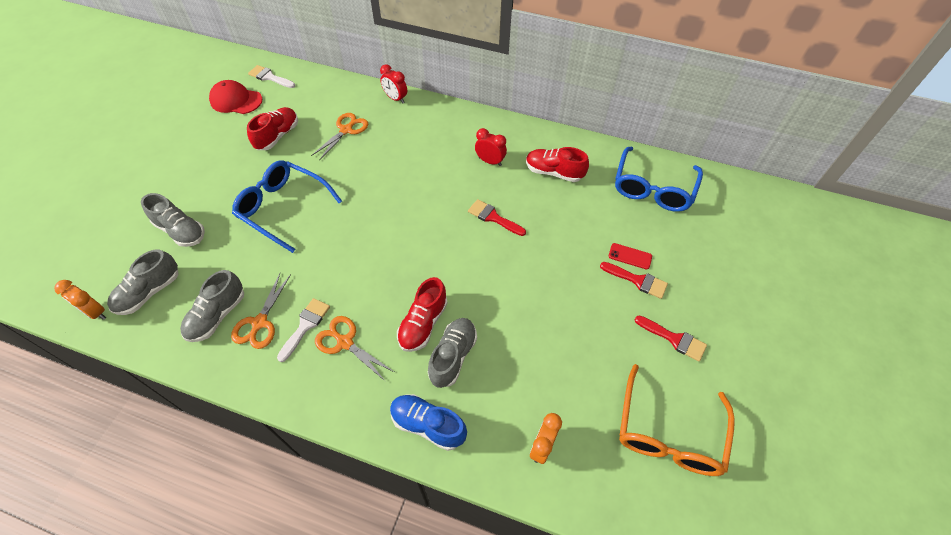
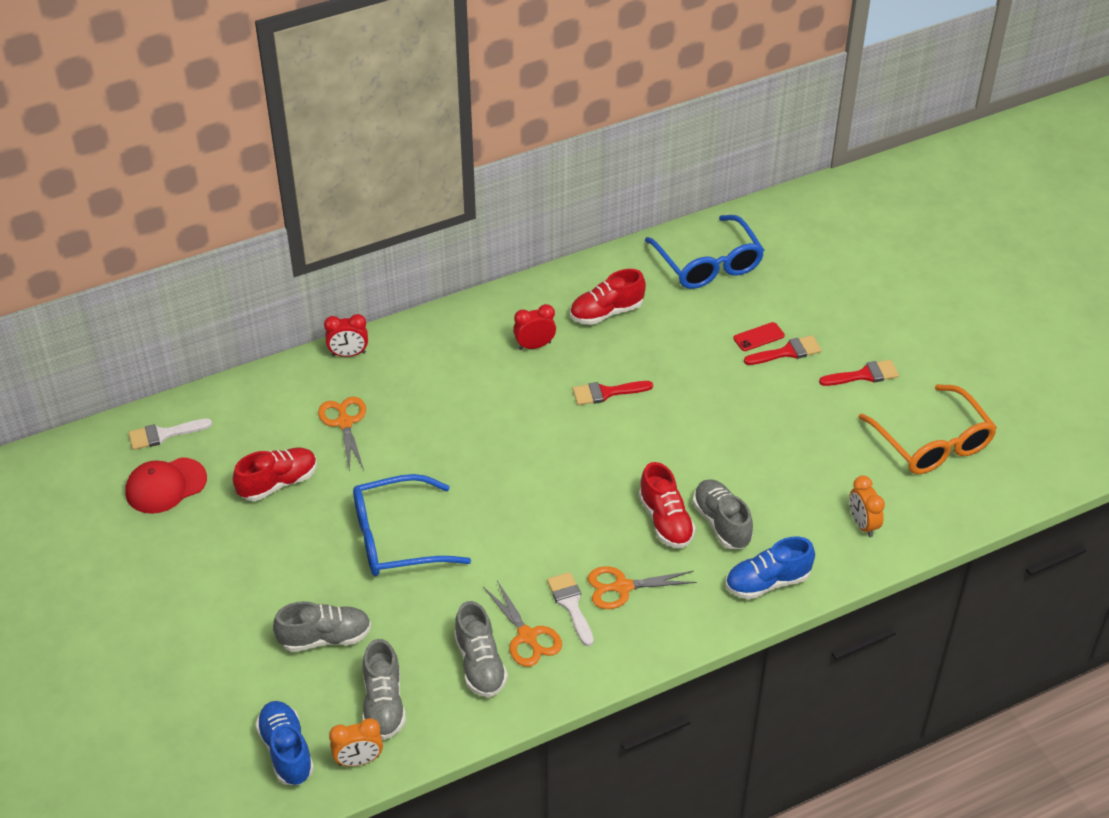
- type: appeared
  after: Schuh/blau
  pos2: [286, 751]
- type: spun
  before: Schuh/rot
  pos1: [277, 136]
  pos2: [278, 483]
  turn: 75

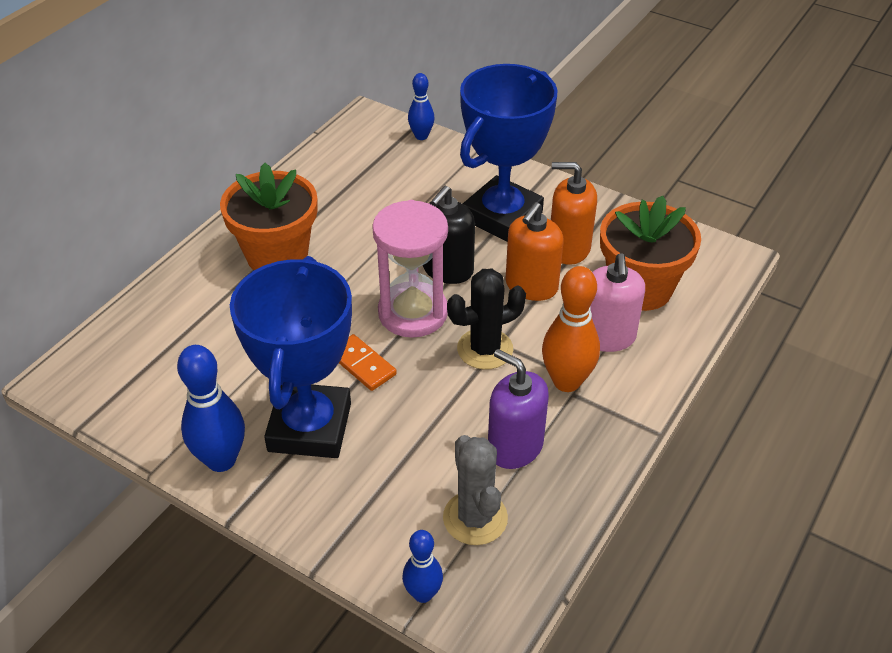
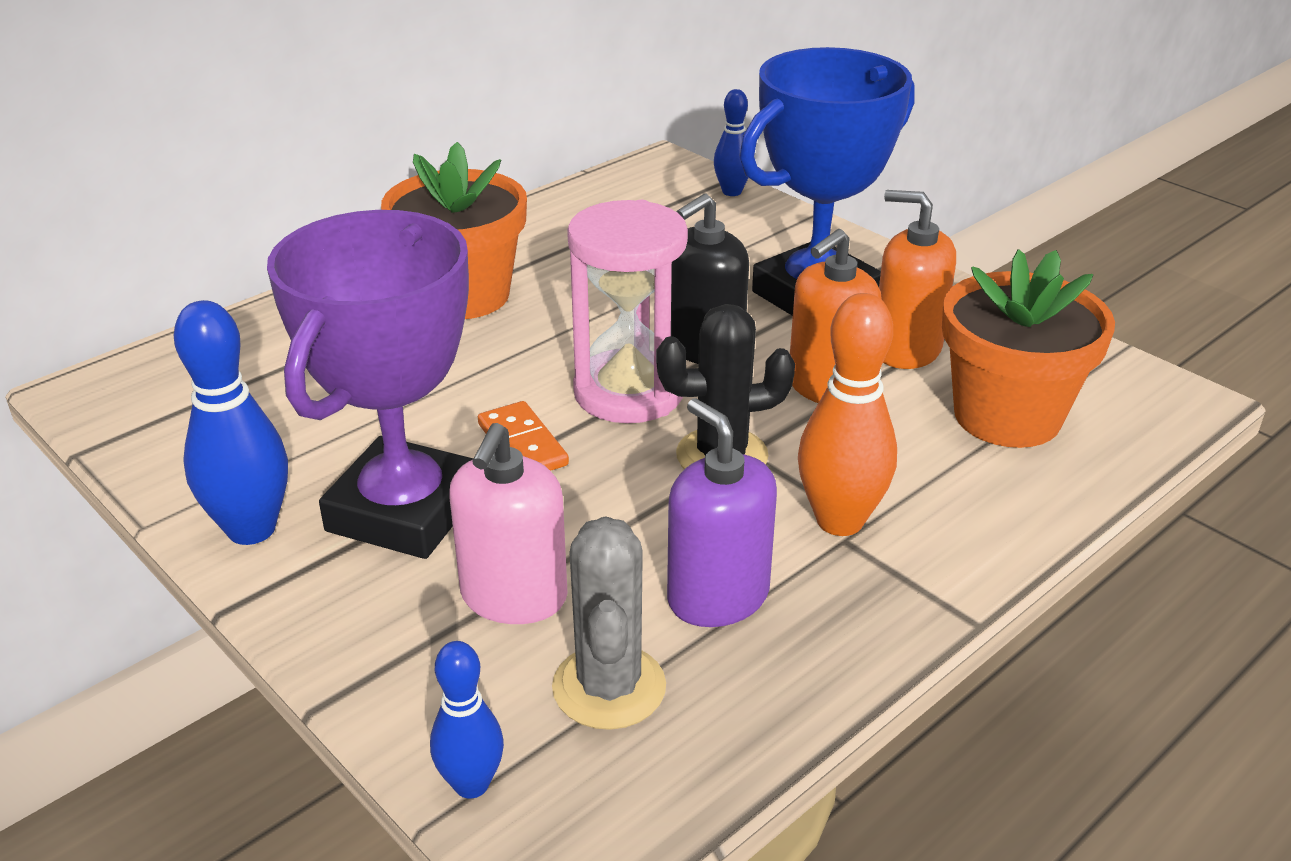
- type: relocated
  before: Seifenspender/rosa
  pos1: [606, 337]
  pos2: [513, 596]
- type: colour
  before: Pokal/blau
  after: Pokal/lila
  pos1: [310, 427]
  pos2: [404, 511]

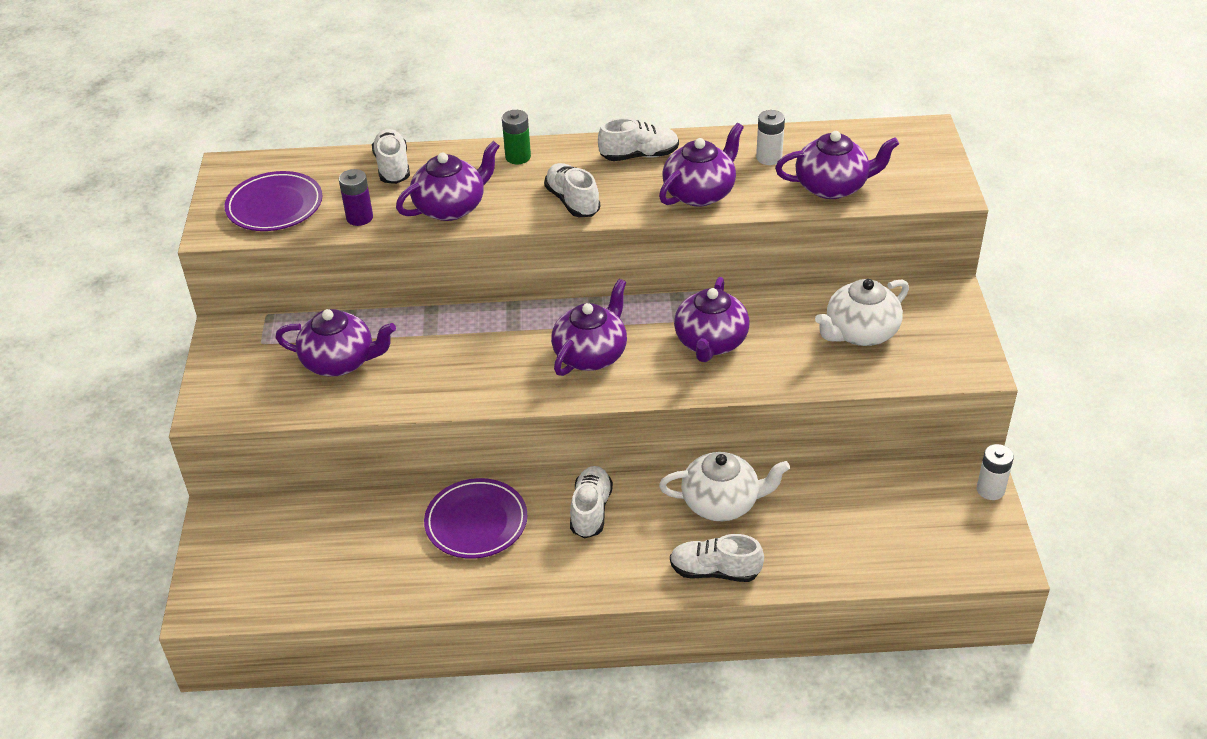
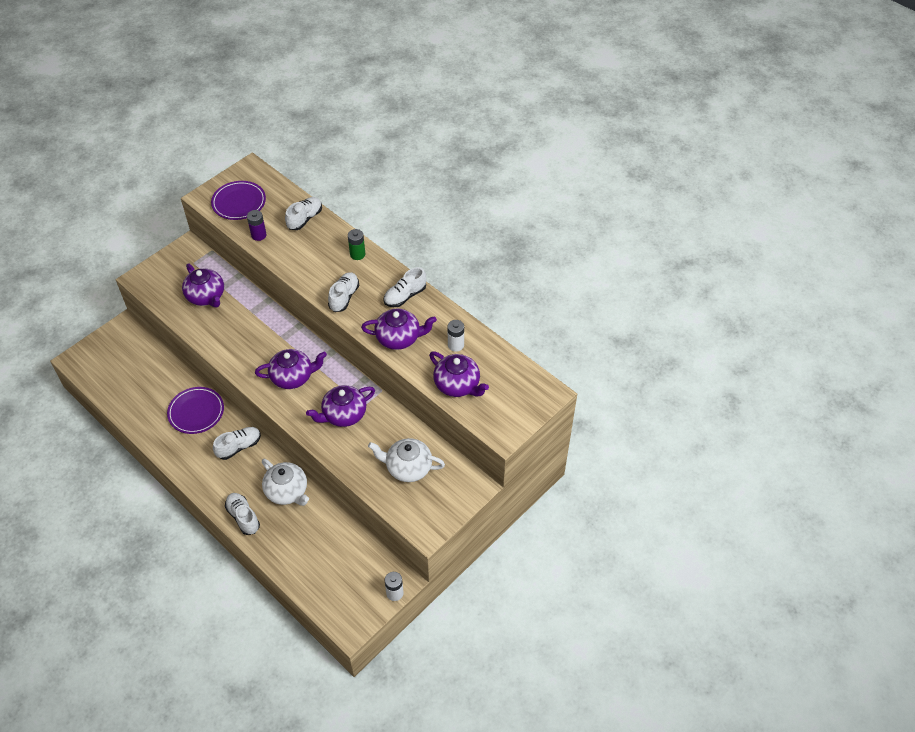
- type: missing
  before: Teekanne/lila
  pos1: [451, 207]
- type: spun
  before: Schuh/weiß
  pos1: [639, 156]
  pos2: [405, 296]
  turn: 105

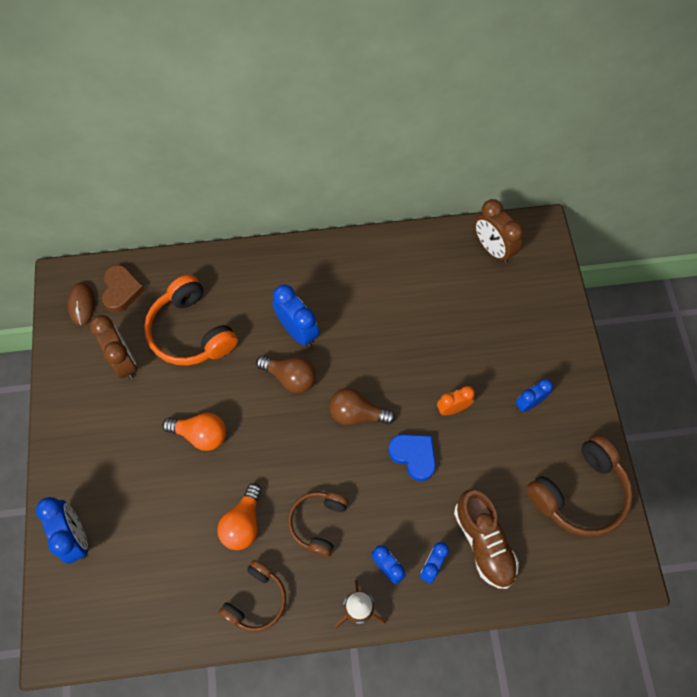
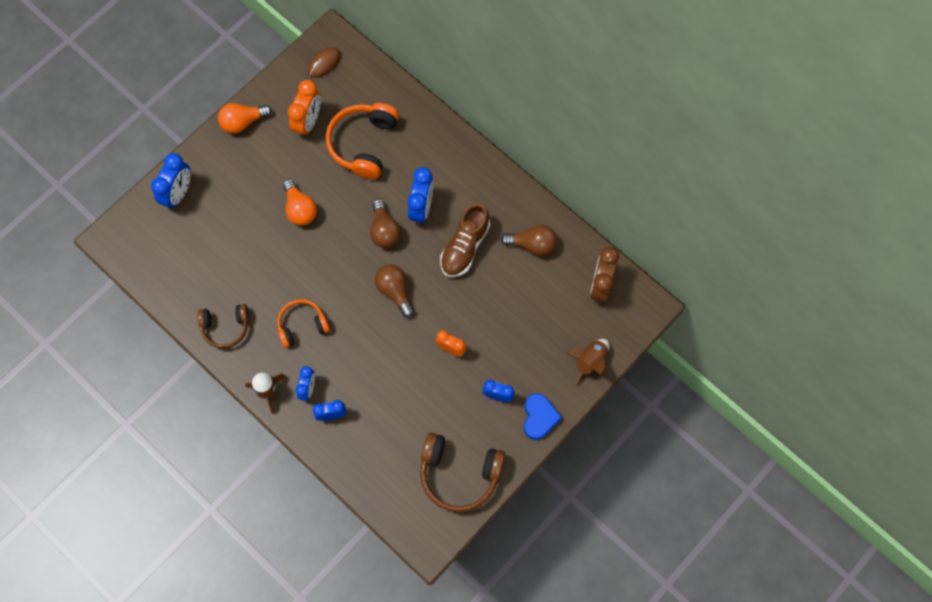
- type: missing
  before: Herz/braun
  pos1: [121, 290]
- type: appeared
  after: Glühbirne/braun
  pos2: [532, 244]
- type: appeared
  after: Rakete/braun
  pos2: [590, 361]
- type: relocated
  before: Glühbirne/orange
  pos1: [243, 523]
  pos2: [243, 122]
- type: relocated
  before: Herz/blau
  pos1: [413, 456]
  pos2: [539, 417]
- type: relocated
  before: Schuh/braun
  pos1: [483, 543]
  pos2: [464, 247]
- type: colour
  before: Wecker/braun
  after: Wecker/orange
  pos1: [124, 361]
  pos2: [308, 122]
- type: colour
  before: Kopfhörer/braun
  after: Kopfhörer/orange
  pos1: [318, 523]
  pos2: [302, 325]

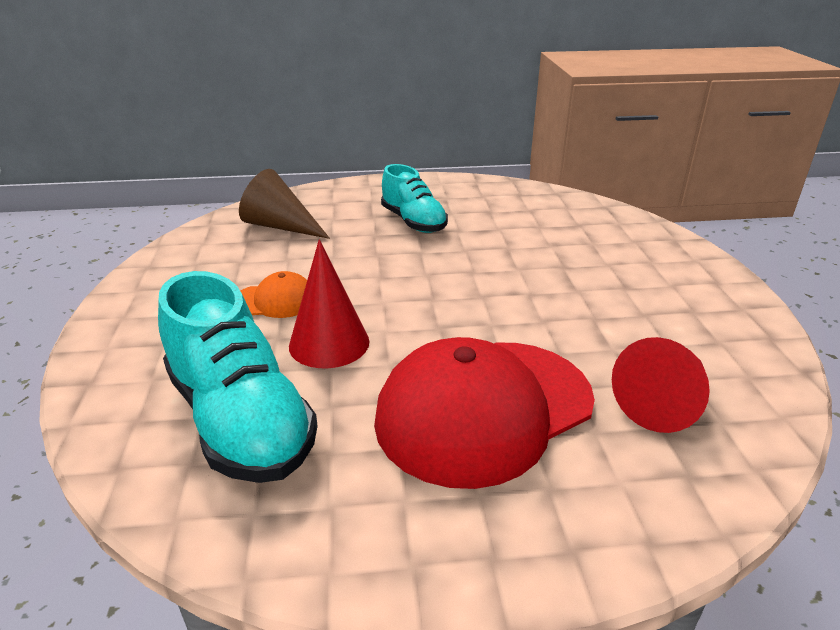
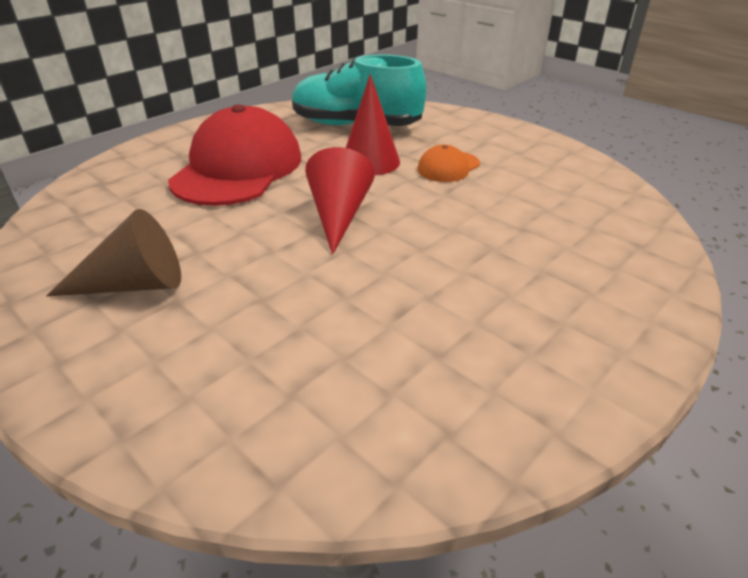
- type: missing
  before: Schuh/türkis
  pos1: [413, 222]
- type: relocated
  before: Kegel/braun
  pos1: [281, 226]
  pos2: [134, 285]
- type: relocated
  before: Kegel/rot
  pos1: [664, 401]
  pos2: [339, 215]

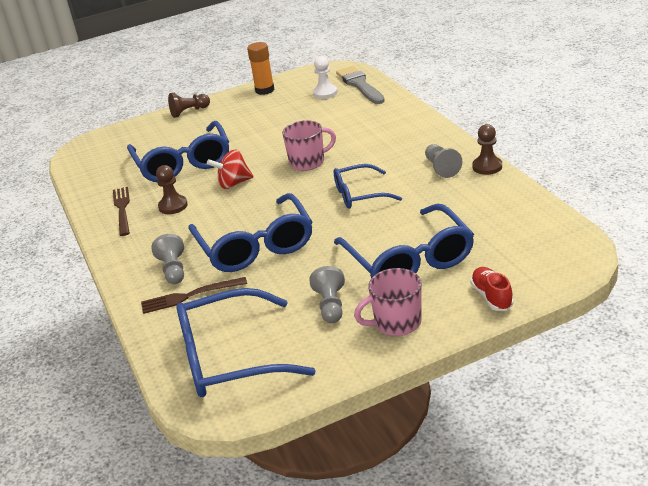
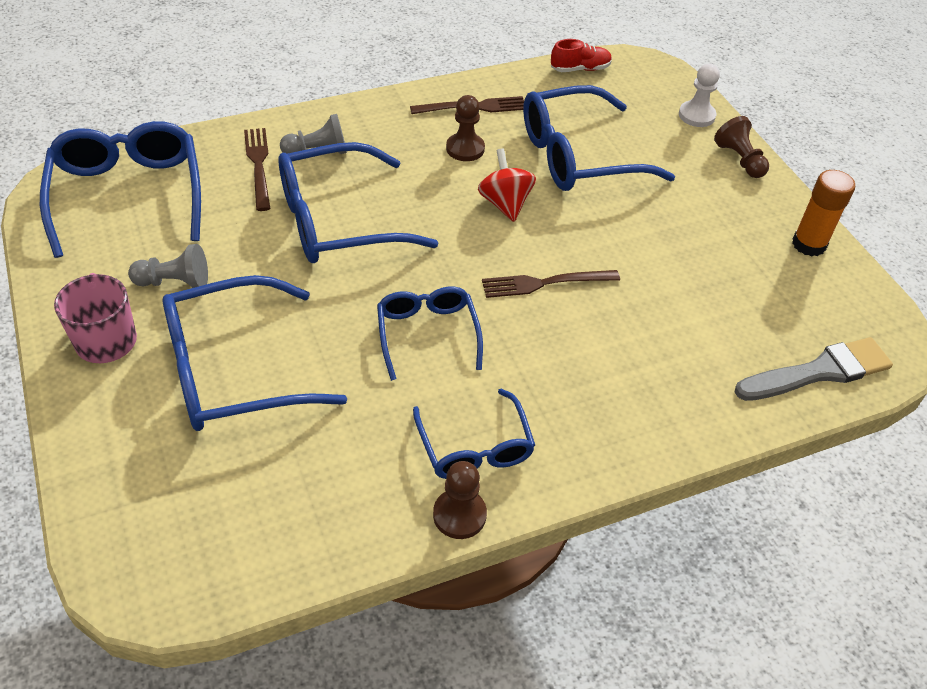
- type: relocated
  before: Bauer/weiß
  pos1: [325, 93]
  pos2: [696, 115]
- type: relocated
  before: Schuh/rot
  pos1: [491, 297]
  pos2: [580, 69]
- type: exchanged
  before: Tasse/rosa
  after: Gabel/braun
  pos1: [308, 162]
  pos2: [544, 283]
- type: exchanged
  before: Bauer/grau
  after: Brille/blau
  pos1: [441, 168]
  pos2: [475, 448]

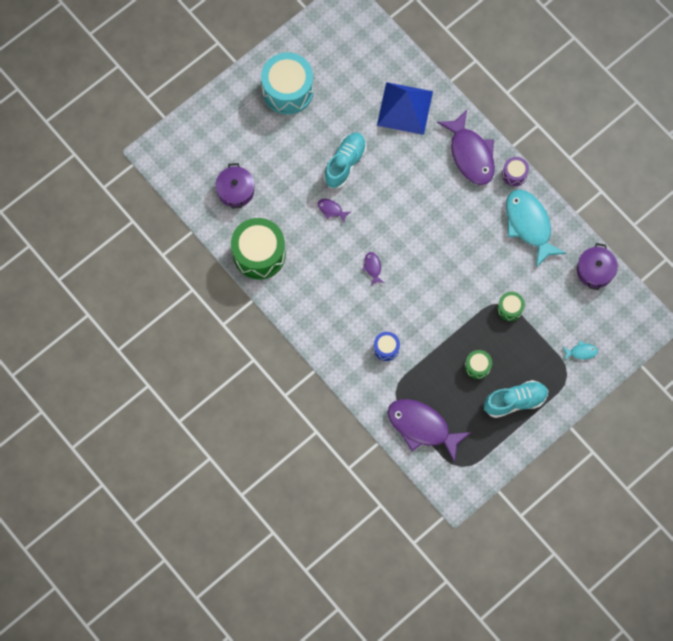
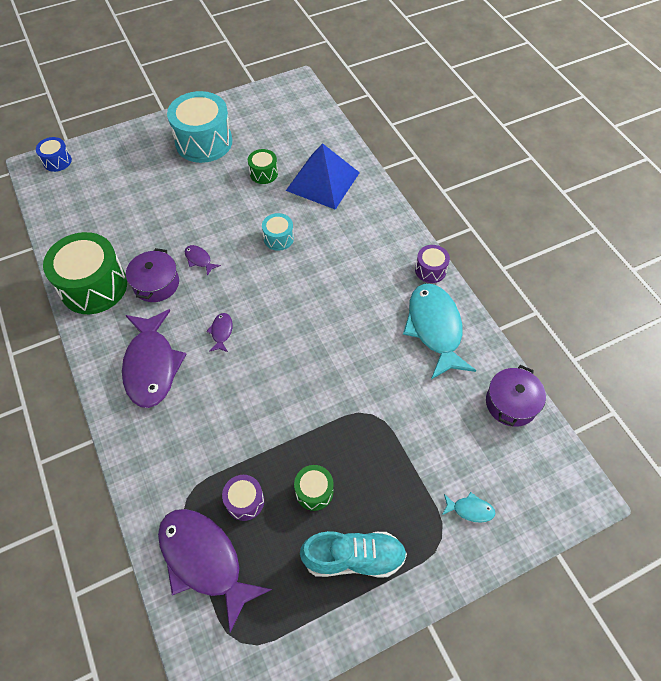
- type: missing
  before: Schuh/türkis
  pos1: [345, 163]
- type: appeared
  after: Trommel/lila
  pos2: [245, 501]
- type: appeared
  after: Trommel/türkis
  pos2: [278, 238]
- type: relocated
  before: Kochtopf/lila
  pos1: [236, 190]
  pos2: [156, 284]
- type: relocated
  before: Trommel/blau
  pos1: [386, 348]
  pos2: [57, 161]
- type: relocated
  before: Fisch/lila
  pos1: [470, 154]
  pos2: [151, 365]
- type: relocated
  before: Trommel/grün
  pos1: [510, 308]
  pos2: [263, 173]

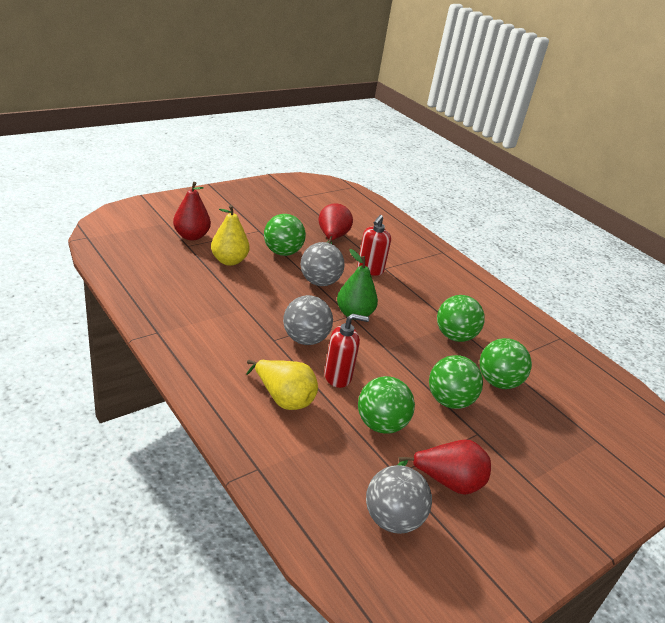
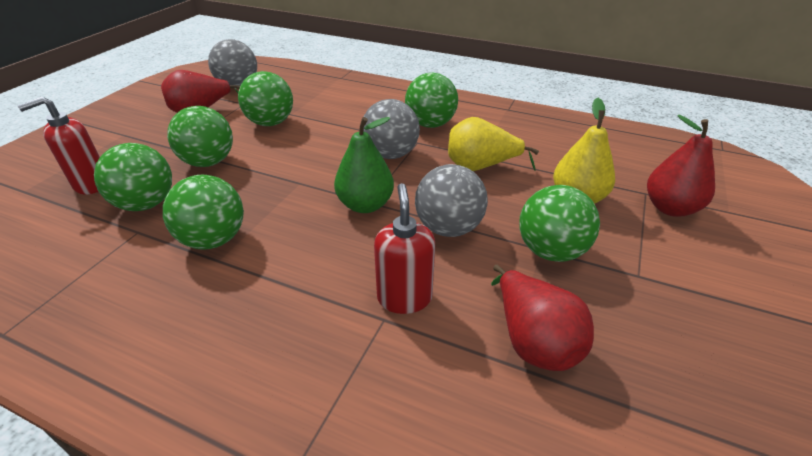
- type: appeared
  after: Ball/grün
  pos2: [430, 124]
- type: relocated
  before: Birne/gelb
  pos1: [283, 398]
  pos2: [480, 167]
- type: relocated
  before: Seifenspender/rot
  pos1: [338, 377]
  pos2: [91, 184]

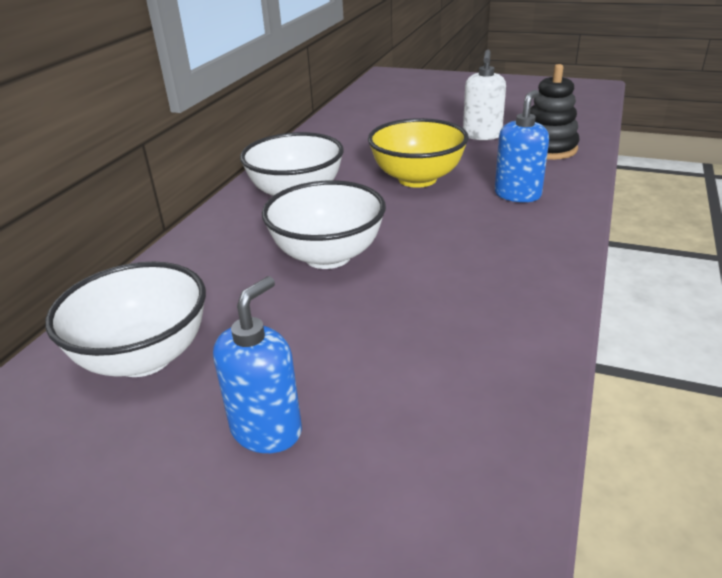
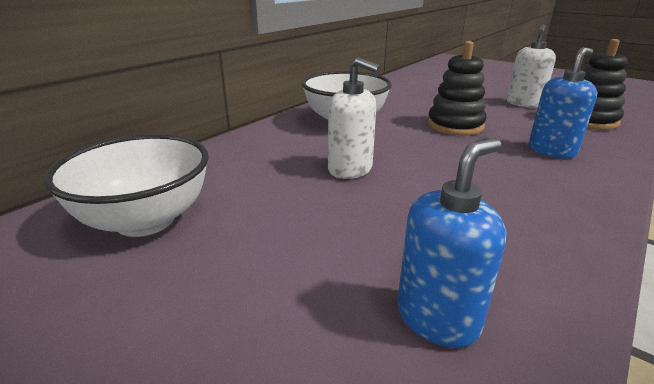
- type: relocated
  before: Seifenspender/blau
  pos1: [267, 430]
  pos2: [437, 318]
- type: exchanged
  before: Schüssel/weiß
  after: Seifenspender/weiß
  pos1: [327, 256]
  pos2: [350, 170]
- type: exchanged
  before: Schüssel/gelb
  after: Stapelspielzeug/schwarz
  pos1: [417, 179]
  pos2: [455, 125]

